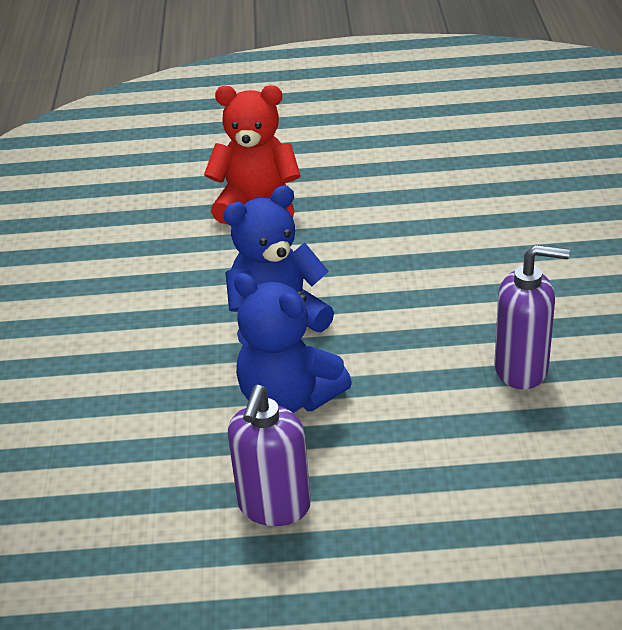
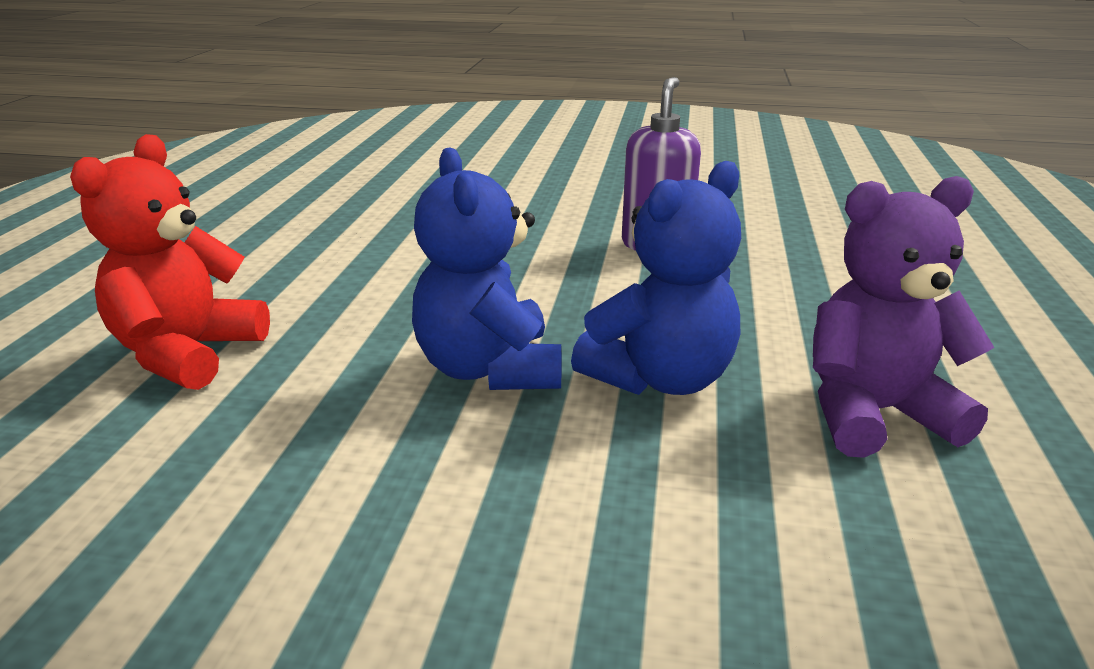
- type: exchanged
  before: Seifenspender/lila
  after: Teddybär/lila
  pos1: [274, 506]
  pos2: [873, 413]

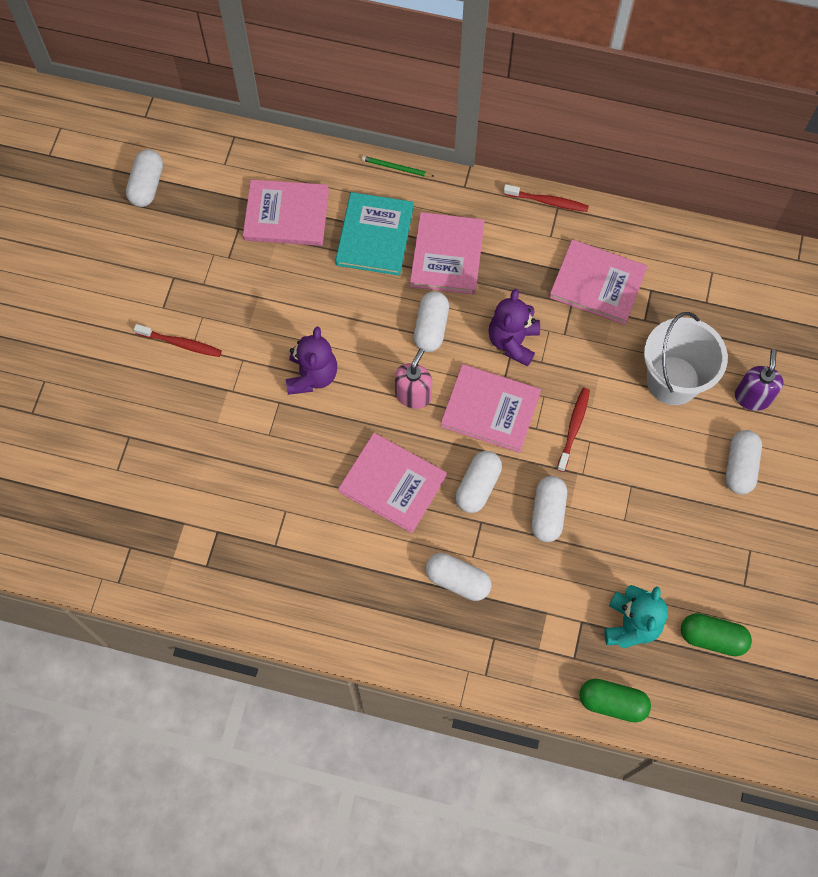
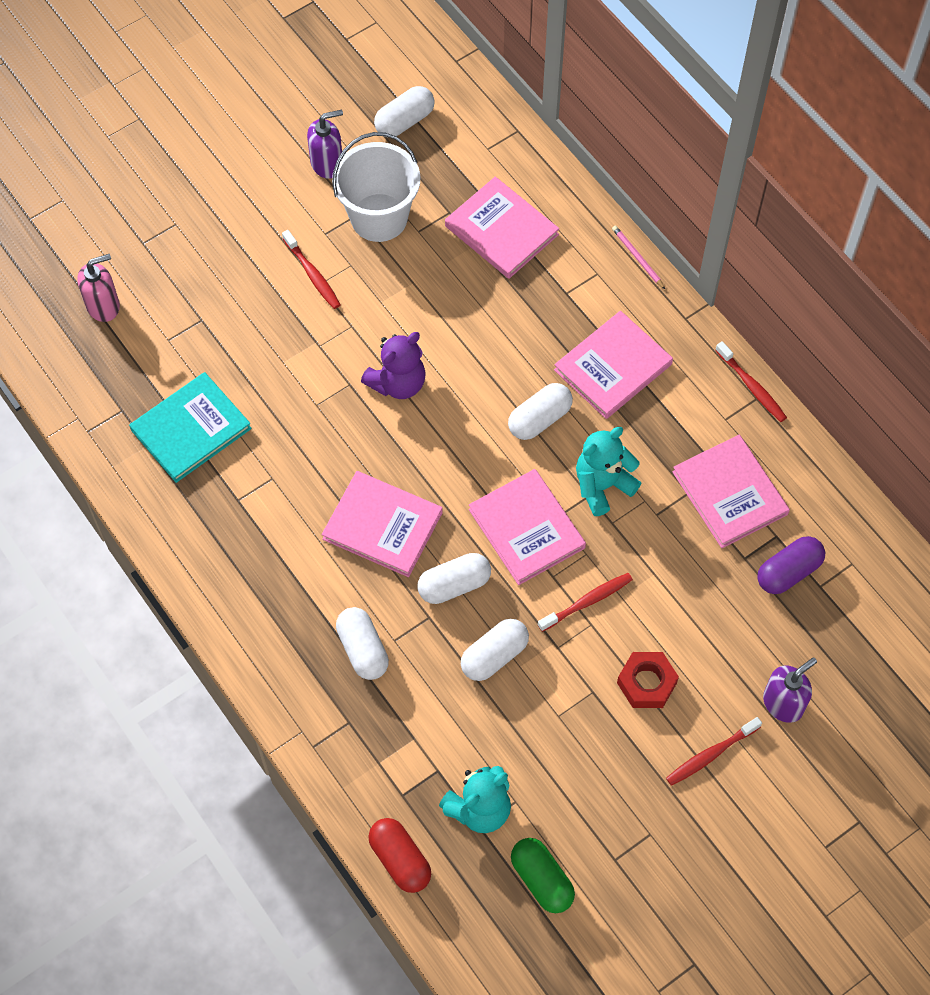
- type: appeared
  after: Seifenspender/lila
  pos2: [327, 163]
- type: appeared
  after: Sechskantmutter/rot
  pos2: [646, 683]
- type: appeared
  after: Kapsel/lila
  pos2: [788, 572]
- type: relocated
  before: Buch/türkis
  pos1: [375, 236]
  pos2: [191, 429]
- type: relocated
  before: Seifenspender/rosa
  pos1: [413, 394]
  pos2: [103, 306]
- type: relocated
  before: Eimer/weiß
  pos1: [673, 380]
  pos2: [379, 217]
- type: exchanged
  before: Kapsel/weiß
  after: Zahnbürste/rot
  pos1: [740, 467]
  pos2: [710, 755]
- type: colour
  before: Bleistift/grün
  after: Bleistift/rosa
  pos1: [396, 168]
  pos2: [637, 258]
- type: colour
  before: Teddybär/lila
  after: Teddybär/türkis
  pos1: [513, 341]
  pos2: [602, 485]
- type: colour
  before: Kapsel/grün
  after: Kapsel/rot
  pos1: [612, 703]
  pos2: [400, 860]
- type: spun
  before: Buch/rosa
  pos1: [392, 484]
  pos2: [382, 526]
  turn: -45

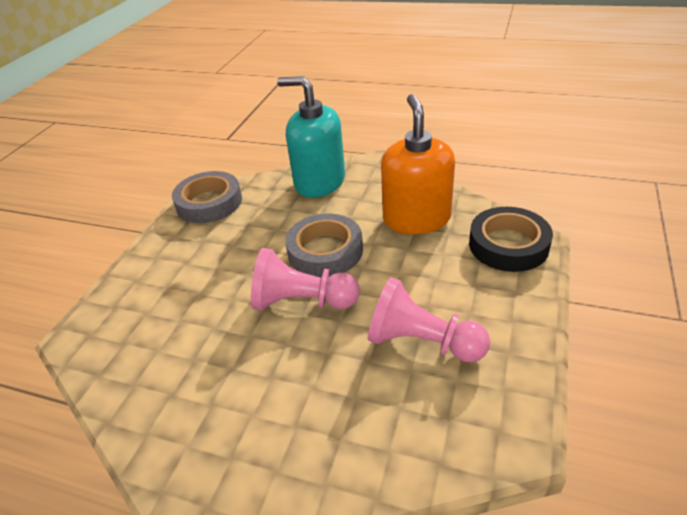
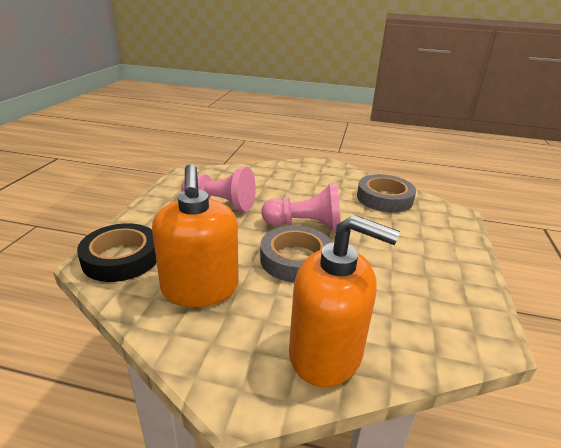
- type: relocated
  before: Klebeband/grau
  pos1: [209, 202]
  pos2: [384, 198]
- type: colour
  before: Seifenspender/türkis
  after: Seifenspender/orange
  pos1: [319, 182]
  pos2: [326, 353]

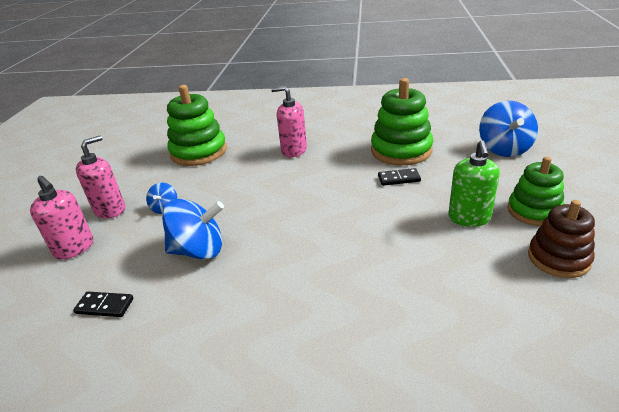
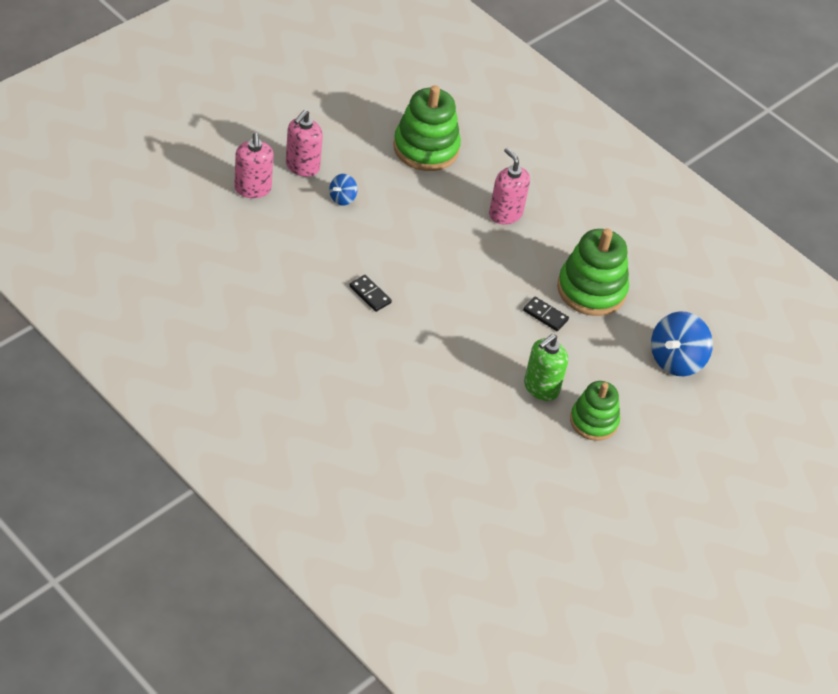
- type: missing
  before: Kreisel/blau
  pos1: [199, 250]
- type: missing
  before: Stapelspielzeug/braun
  pos1: [558, 258]
- type: relocated
  before: Dominostein/schwarz
  pos1: [104, 306]
  pos2: [370, 294]
- type: spun
  before: Seifenspender/rosa
  pos1: [110, 210]
  pos2: [302, 166]
  turn: 135

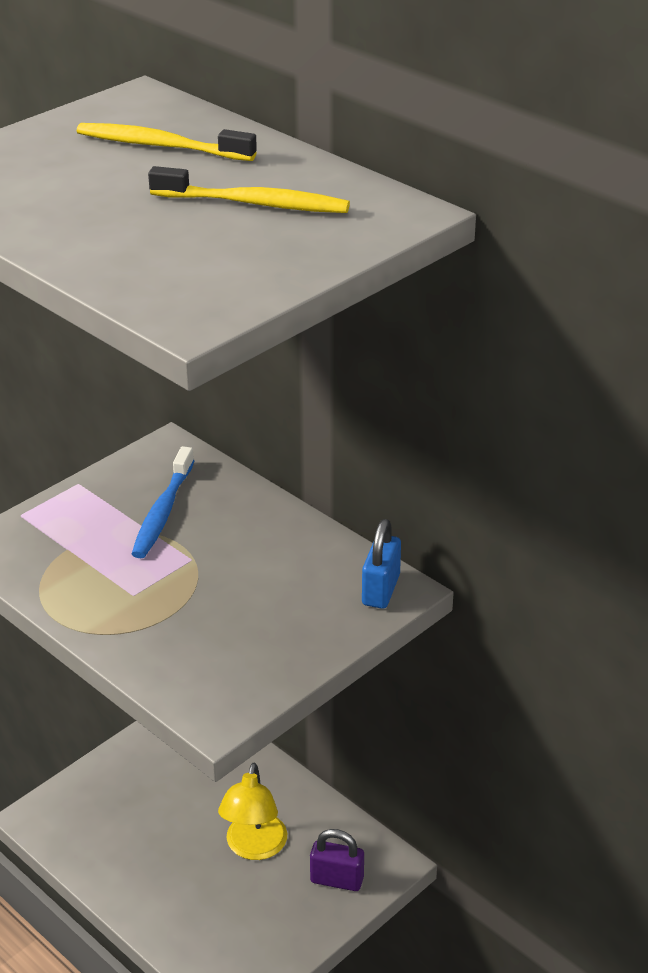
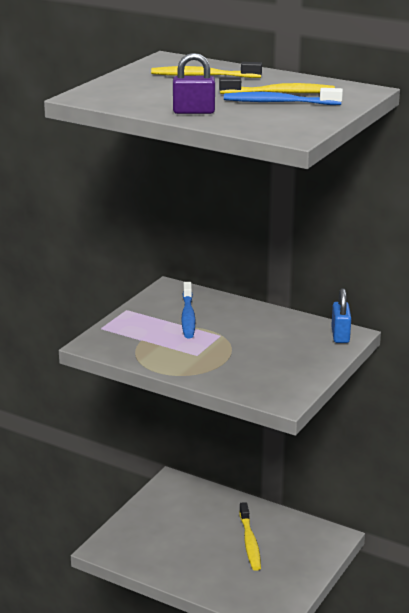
- type: appeared
  after: Zahnbürste/blau
  pos2: [279, 102]
- type: relocated
  before: Vorhängeschloss/lila
  pos1: [337, 880]
  pos2: [193, 111]
- type: exchanged
  before: Lampe/gelb
  after: Zahnbürste/gelb
  pos1: [254, 847]
  pos2: [249, 542]

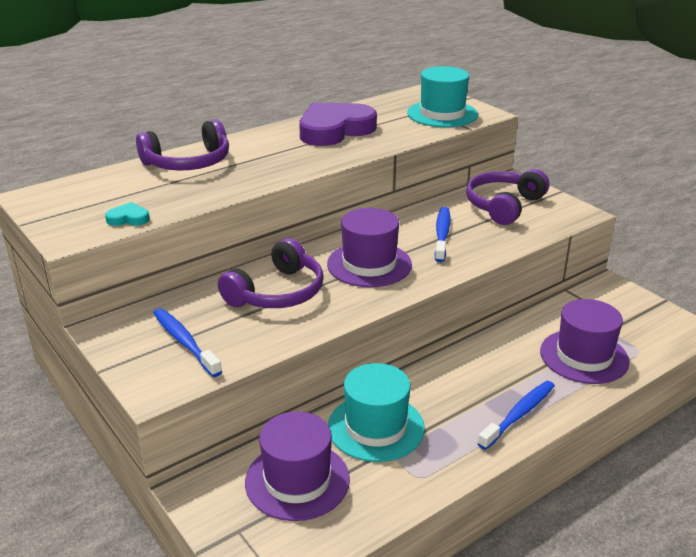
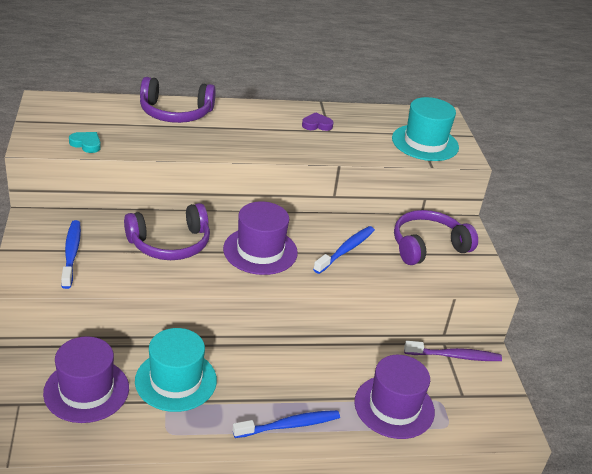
- type: appeared
  after: Zahnbürste/lila
  pos2: [454, 356]
- type: size
  before: Herz/lila
  pos1: [334, 130]
  pos2: [316, 125]
  scale: 0.41

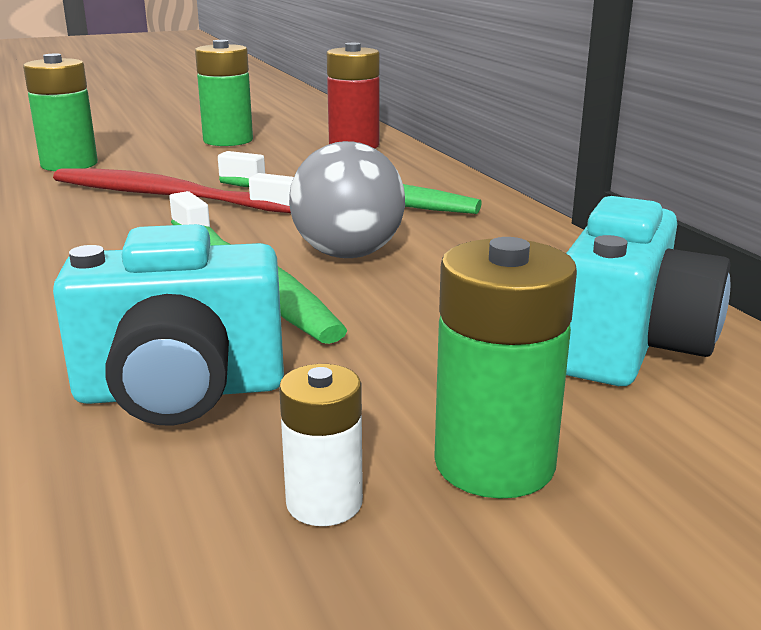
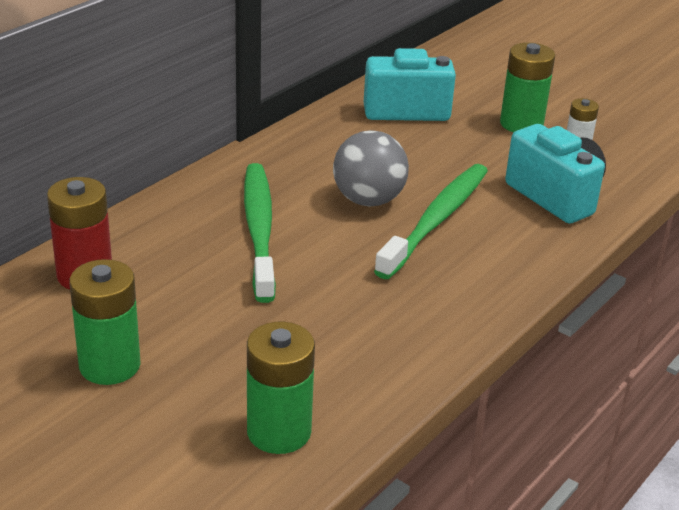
- type: missing
  before: Zahnbürste/rot
  pos1: [165, 196]

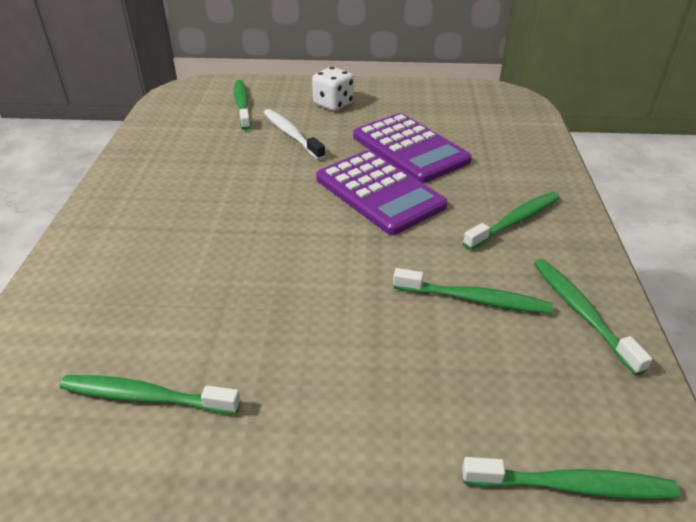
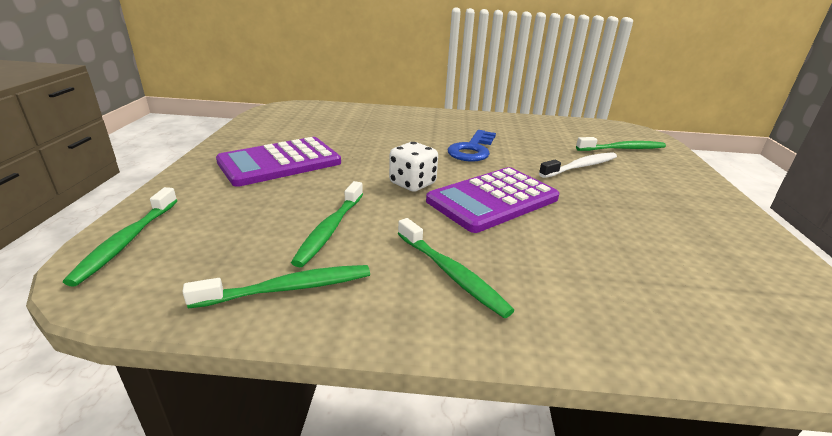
- type: missing
  before: Zahnbürste/grün
  pos1: [146, 397]
- type: appeared
  after: Schlüssel/blau
  pos2: [472, 149]
- type: relocated
  before: Spielwürfel/weiß
  pos1: [333, 104]
  pos2: [412, 183]
- type: relocated
  before: Taschenrechner/lila
  pos1: [410, 149]
  pos2: [280, 162]

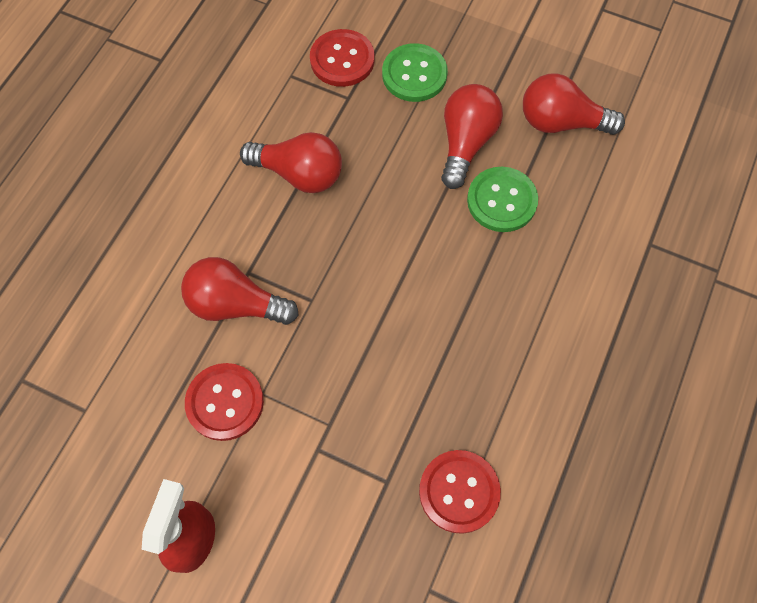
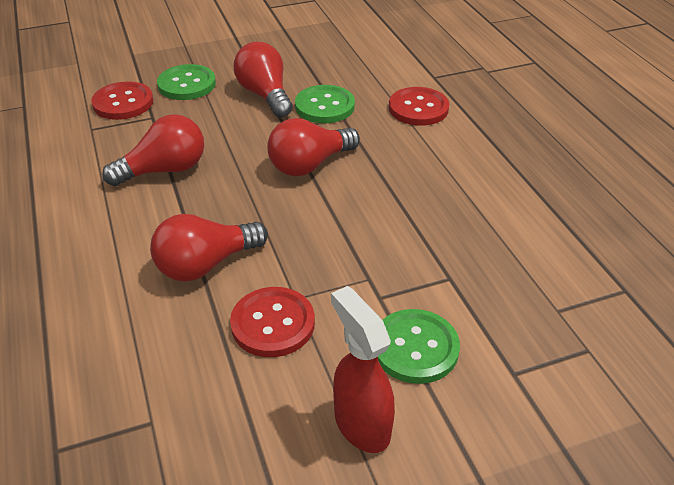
- type: appeared
  after: Knopf/grün
  pos2: [415, 348]
- type: relocated
  before: Knopf/rot
  pos1: [459, 491]
  pos2: [418, 108]
- type: relocated
  before: Glühbirne/rot
  pos1: [561, 122]
  pos2: [310, 165]

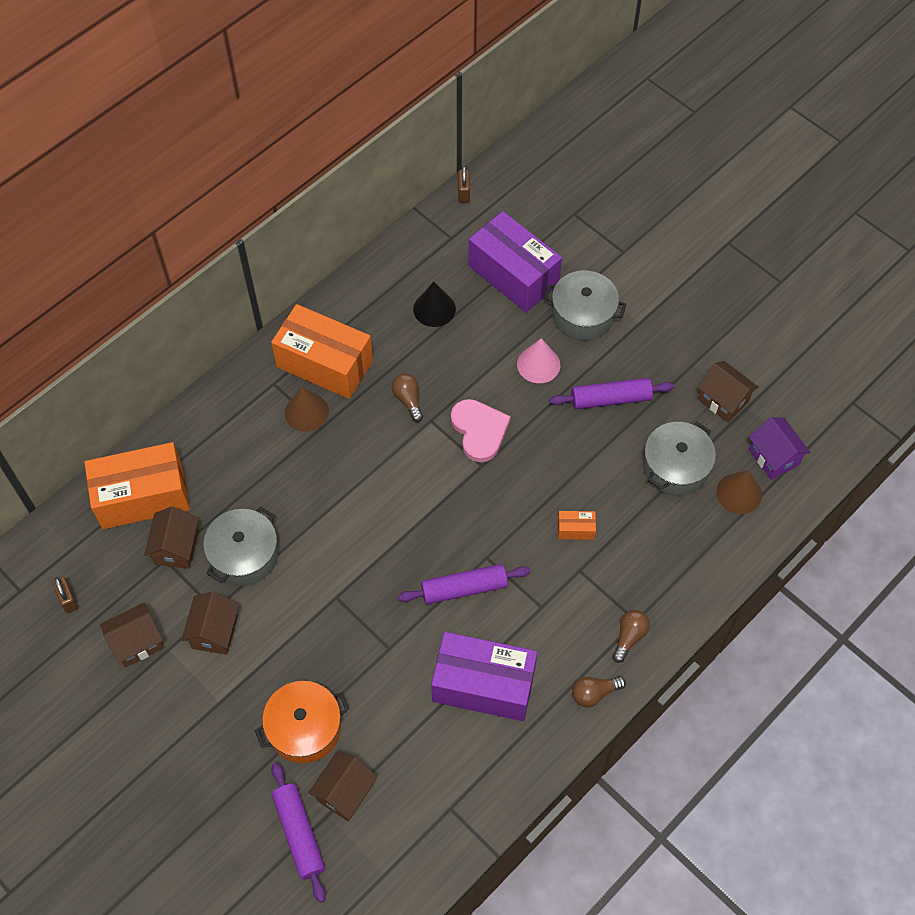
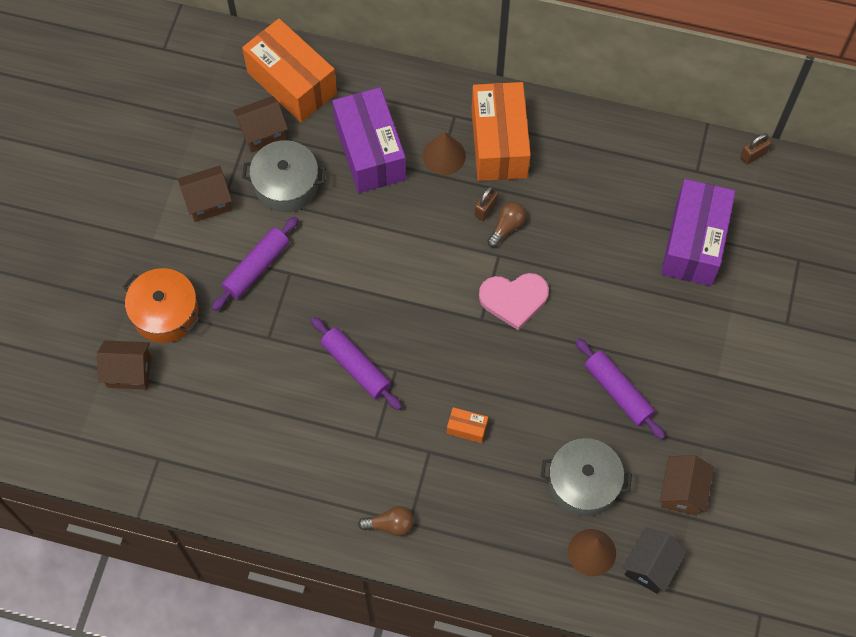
- type: missing
  before: Haus/braun
  pos1: [137, 642]
- type: missing
  before: Kegel/schwarz
  pos1: [434, 309]
- type: missing
  before: Kegel/rosa
  pos1: [538, 364]
- type: missing
  before: Kochtopf/grau
  pos1: [583, 314]
- type: missing
  before: Glühbirne/braun
  pos1: [594, 693]
- type: relocated
  before: Vorhängeschloss/braun
  pos1: [68, 599]
  pos2: [485, 209]
- type: relocated
  before: Nudelholz/lila
  pos1: [299, 834]
  pos2: [256, 268]
- type: relocated
  before: Schachtel/lila
  pos1: [483, 685]
  pos2: [370, 151]
- type: colour
  before: Haus/lila
  after: Haus/schwarz
  pos1: [773, 457]
  pos2: [650, 566]
- type: spun
  before: Herz/rosa
  pos1: [479, 430]
  pos2: [514, 299]
  turn: 45
- type: spun
  before: Schachtel/orange
  pos1: [575, 529]
  pos2: [467, 428]
  turn: -45

